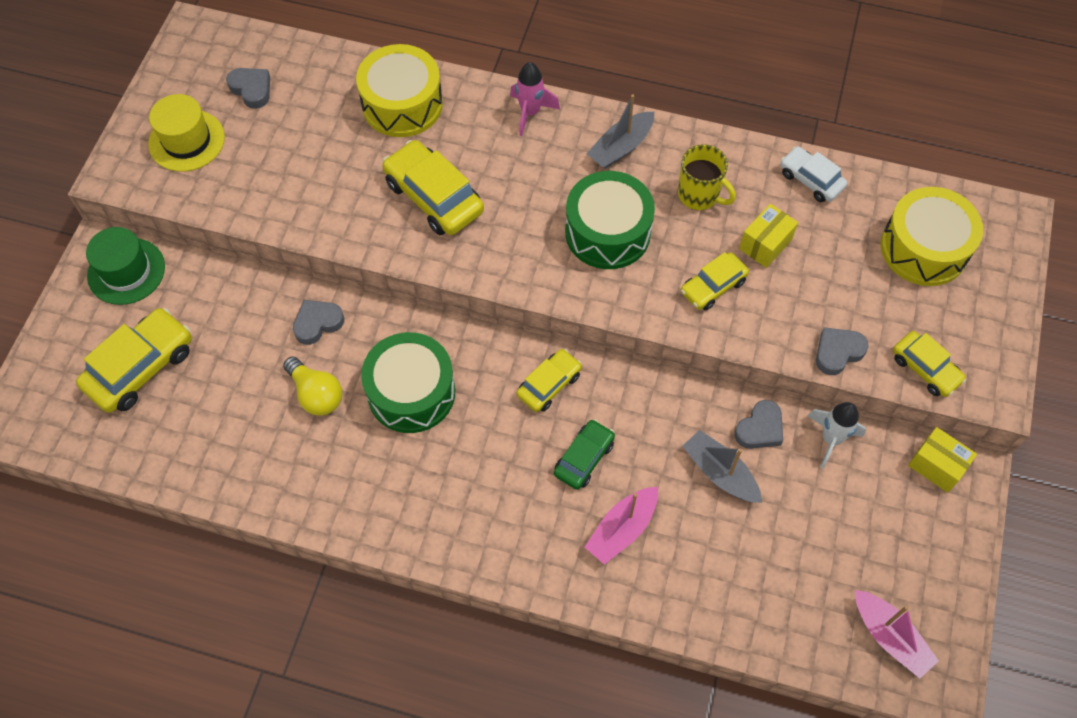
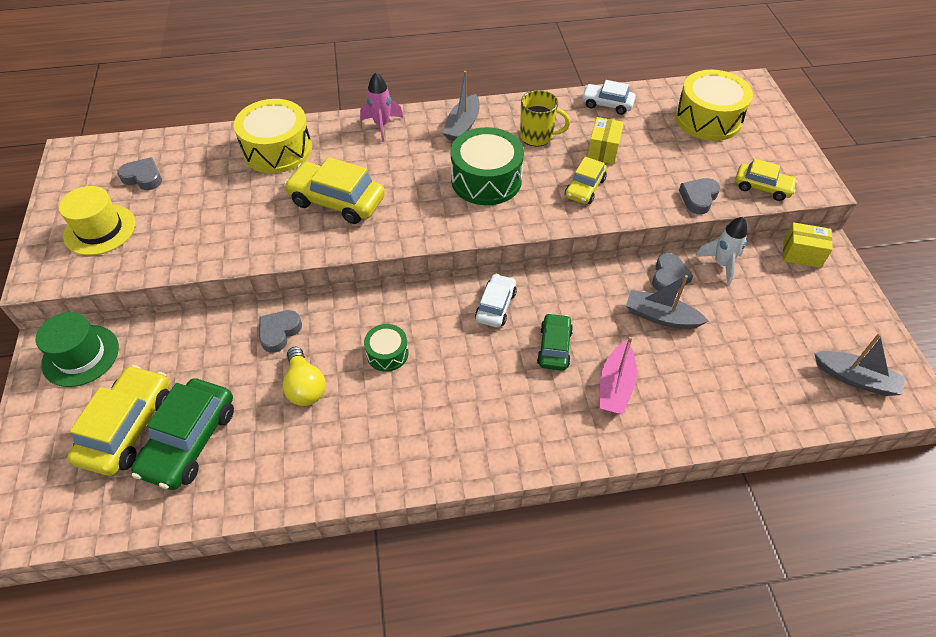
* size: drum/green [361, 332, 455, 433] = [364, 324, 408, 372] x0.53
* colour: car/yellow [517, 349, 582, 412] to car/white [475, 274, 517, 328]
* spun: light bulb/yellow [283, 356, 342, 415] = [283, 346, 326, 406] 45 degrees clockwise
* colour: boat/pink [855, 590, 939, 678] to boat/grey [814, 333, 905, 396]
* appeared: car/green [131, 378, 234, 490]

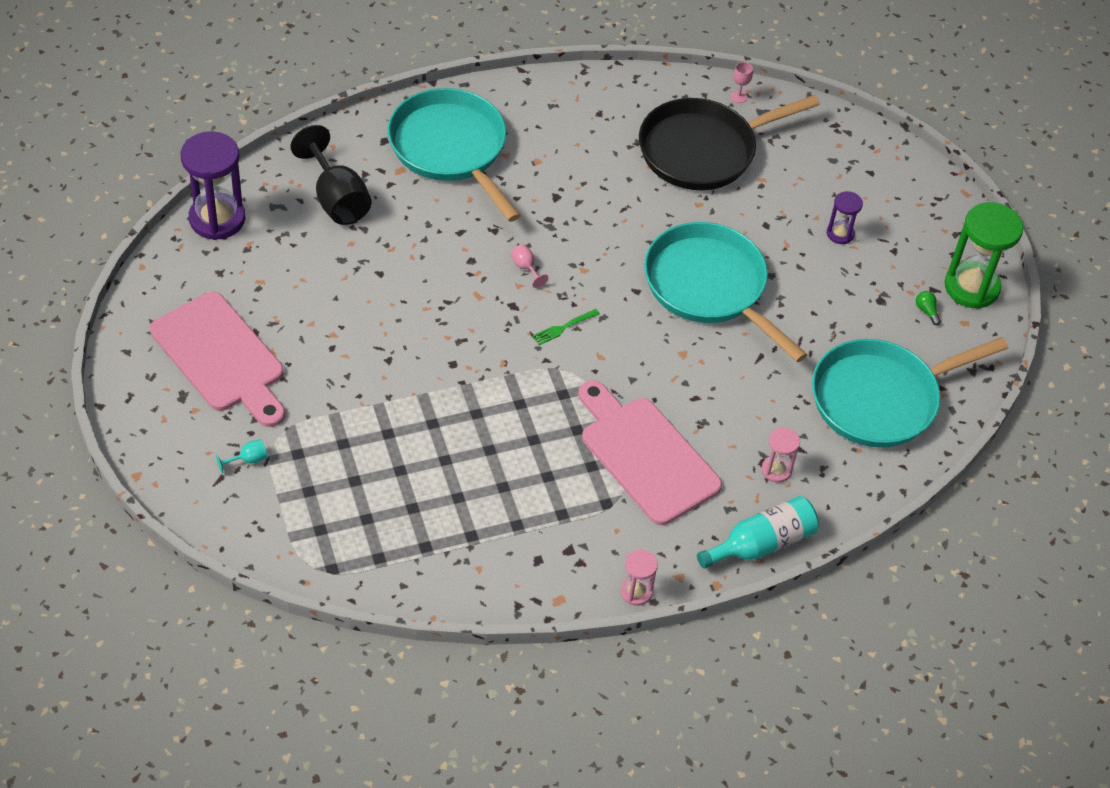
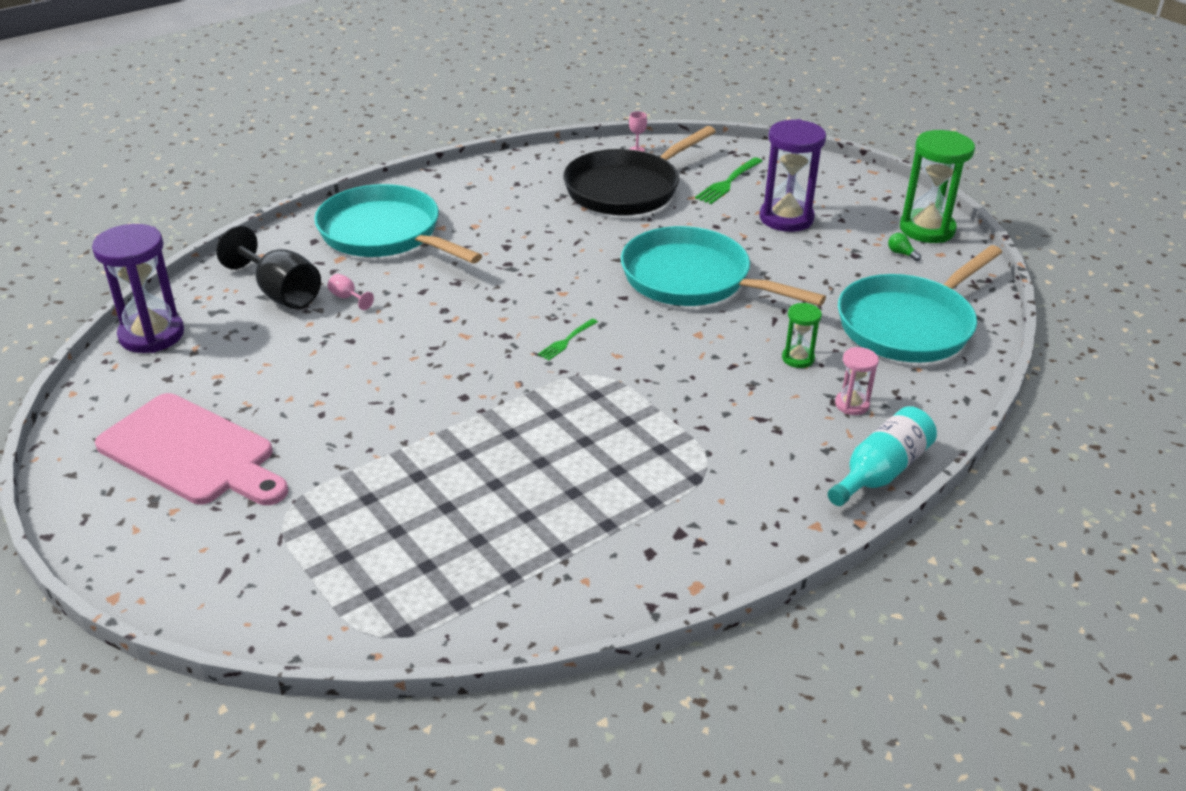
* size: hourglass/purple [827, 191, 863, 244] = [760, 119, 826, 232] x1.97
* relocated: goblet/pink [511, 244, 548, 288] to [328, 274, 374, 310]
* missing: cutting board/pink [578, 380, 722, 525]
* missing: goblet/turquoise [216, 439, 268, 473]
* missing: hourglass/pink [621, 549, 658, 606]
* appeared: fork/green [695, 157, 763, 204]
* appeared: hourglass/green [782, 303, 822, 368]

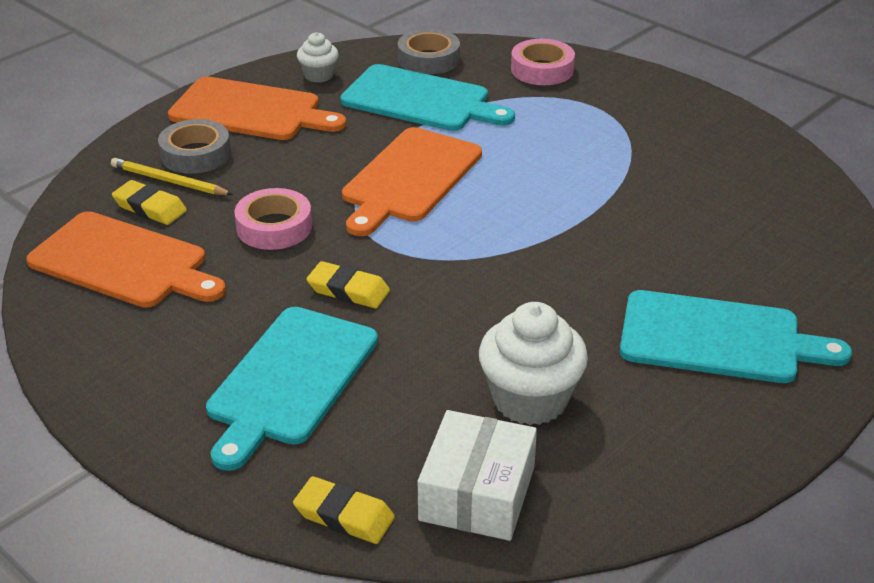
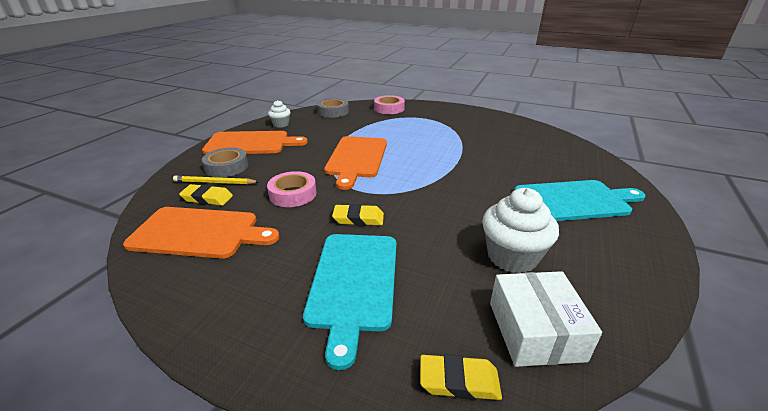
* missing: cutting board/turquoise [340, 64, 515, 131]

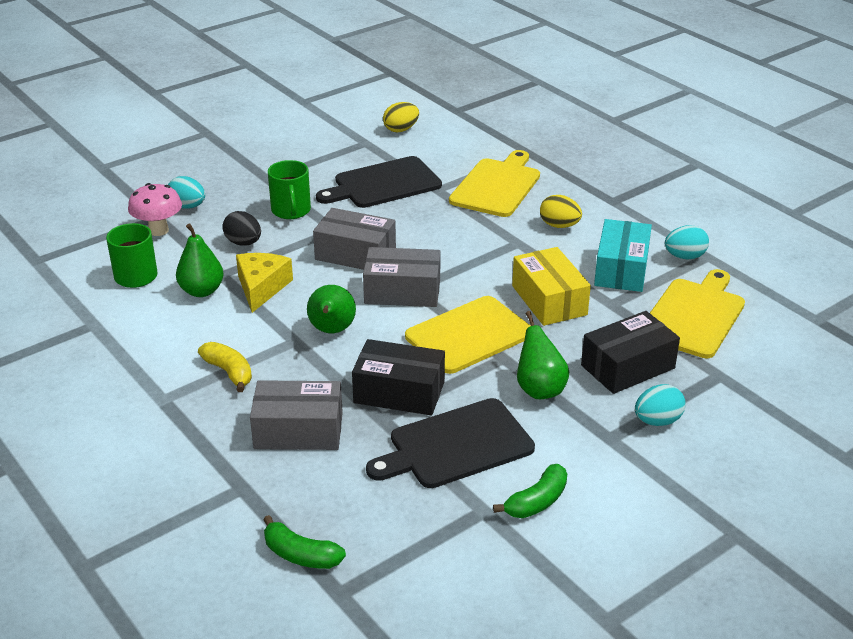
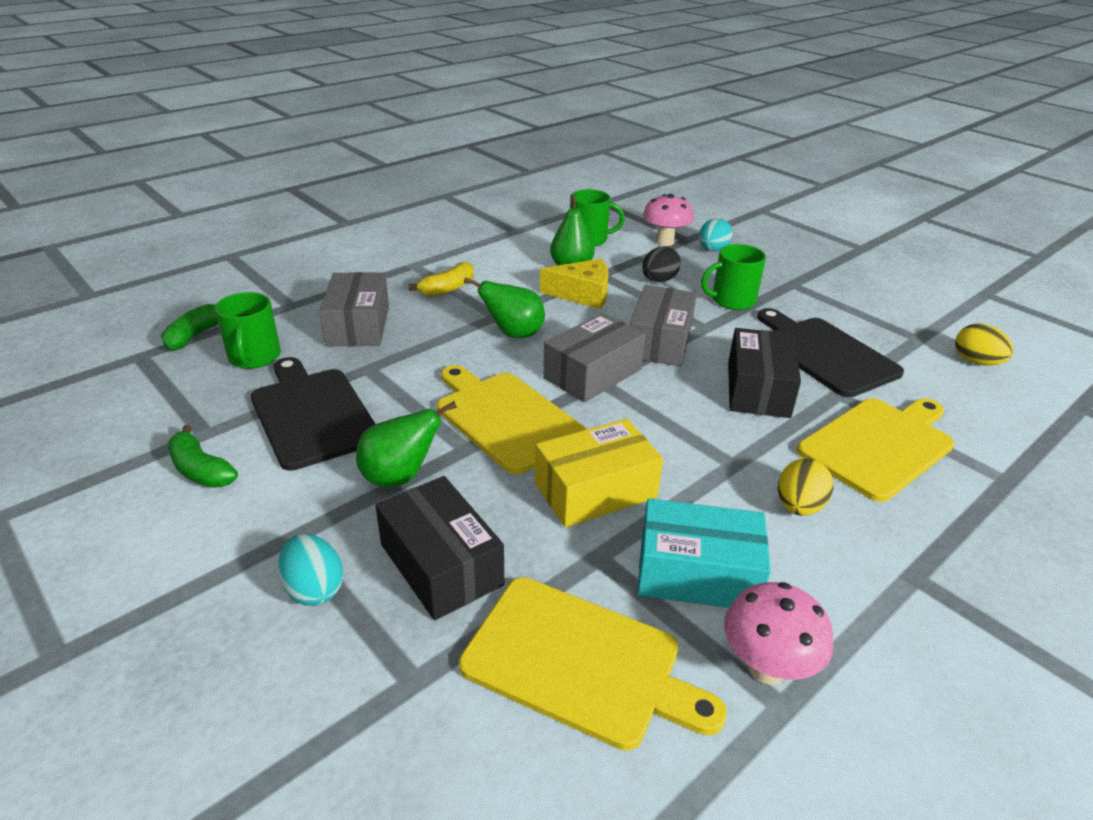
* spun: cutting board/yellow [449, 150, 540, 217] = [797, 398, 955, 502] 60 degrees counterclockwise
* exchanged: egg/turquoise [665, 225, 709, 260] to mushroom/pink [724, 582, 833, 685]
* spun: box/grey [363, 247, 441, 307] = [543, 313, 646, 402] 45 degrees clockwise
* relocated: box/black [352, 339, 445, 416] to [728, 328, 801, 418]
* appeared: mug/green [215, 292, 281, 369]

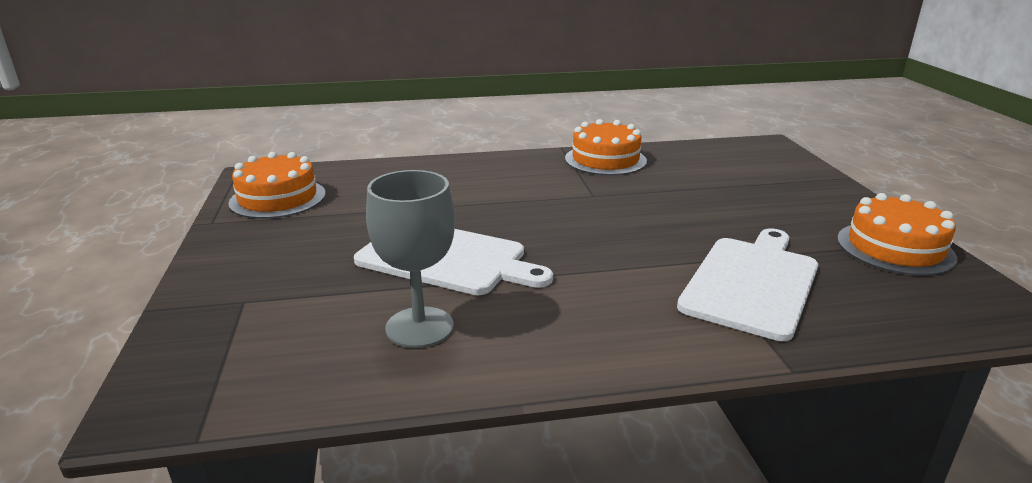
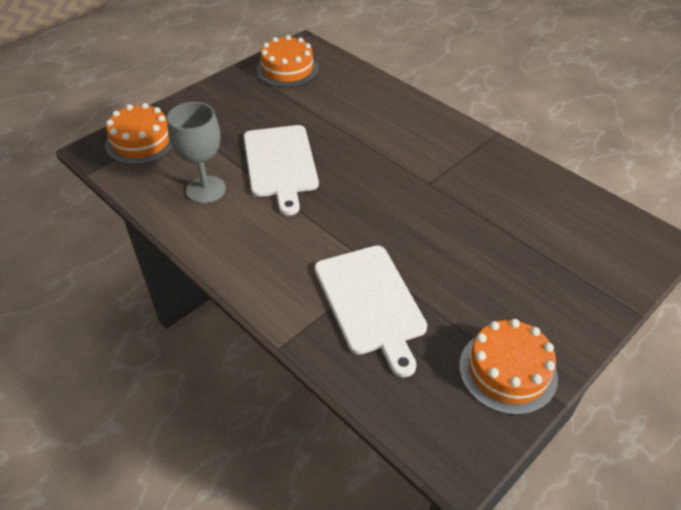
* relocated: cake/orange [565, 119, 647, 176] to [105, 103, 173, 165]
* spun: cutting board/white [677, 228, 818, 341] = [315, 245, 427, 377] 75 degrees clockwise

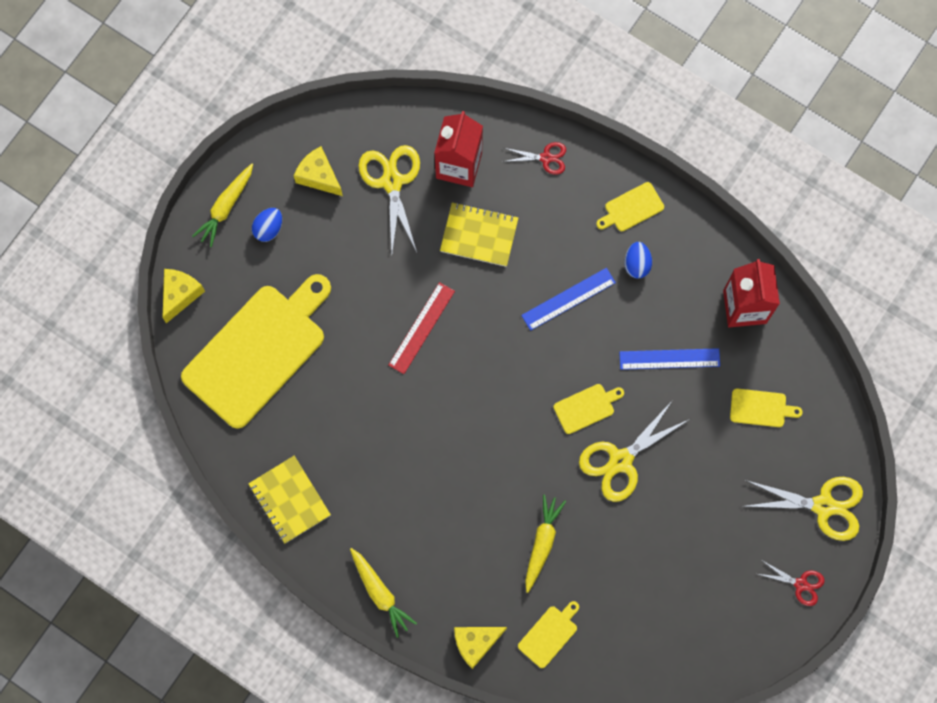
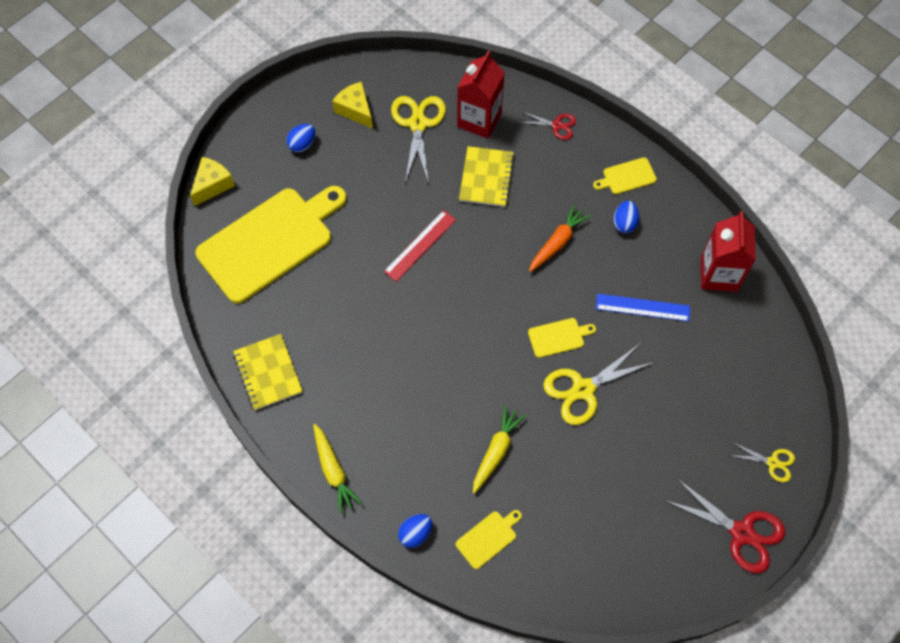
* missing: carrot/yellow [192, 164, 253, 247]
* spun: notebook/yellow [440, 202, 518, 267] = [459, 146, 515, 207] 75 degrees clockwise
* exchanged: ruler/blue [521, 268, 616, 331] to carrot/orange [529, 204, 591, 272]
* missing: cutting board/yellow [730, 389, 803, 427]
* size: scissors/yellow [742, 477, 863, 541] = [728, 442, 795, 482] x0.55
* size: scissors/red [758, 561, 825, 606] = [664, 479, 785, 573] x1.81
* exchanged: cheese/yellow [454, 627, 507, 669] to egg/blue [398, 514, 432, 548]

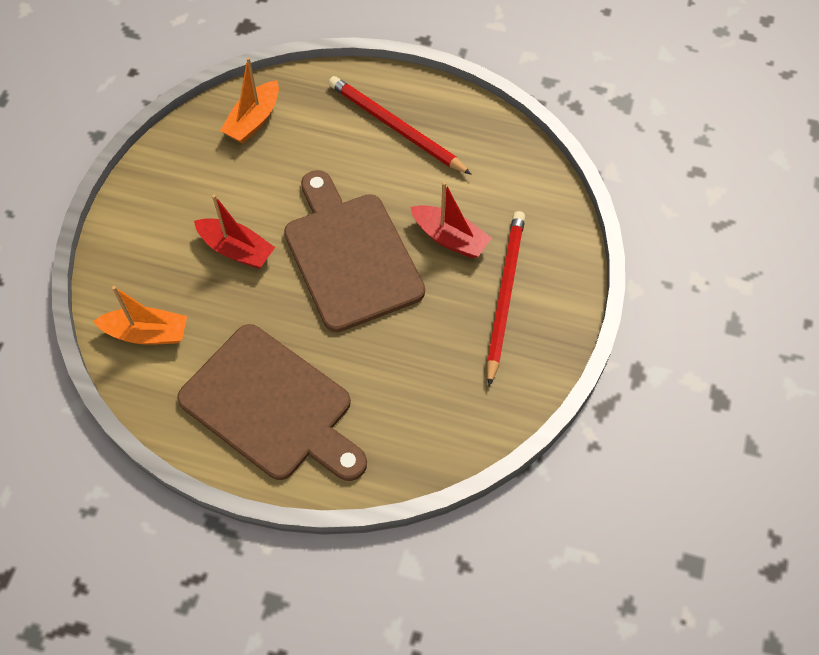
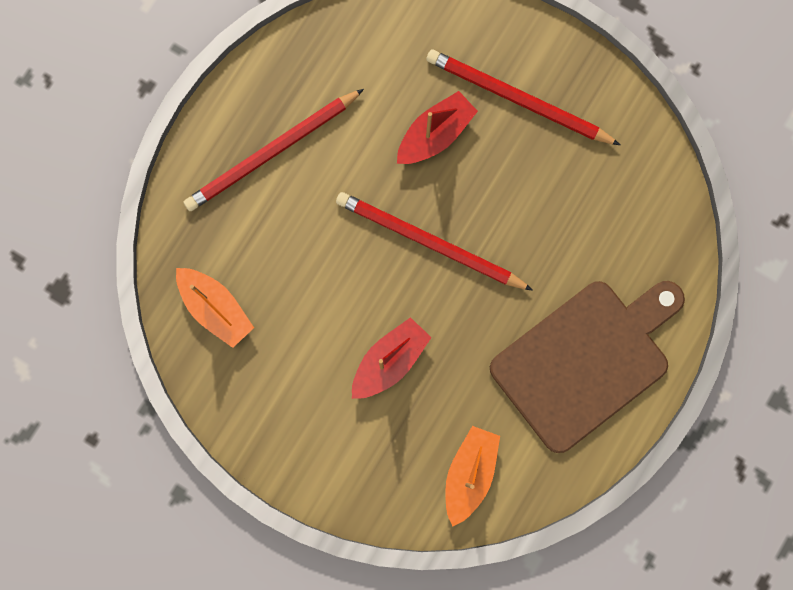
* exchanged: cutting board/brown [284, 170, 425, 332] to pencil/red [336, 192, 533, 291]

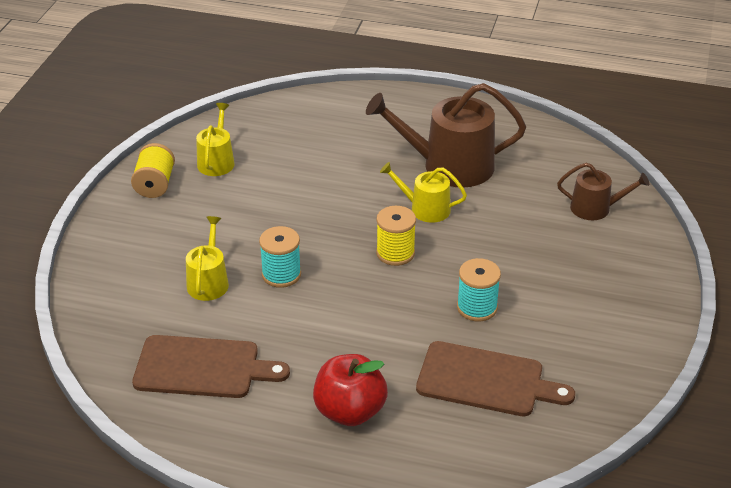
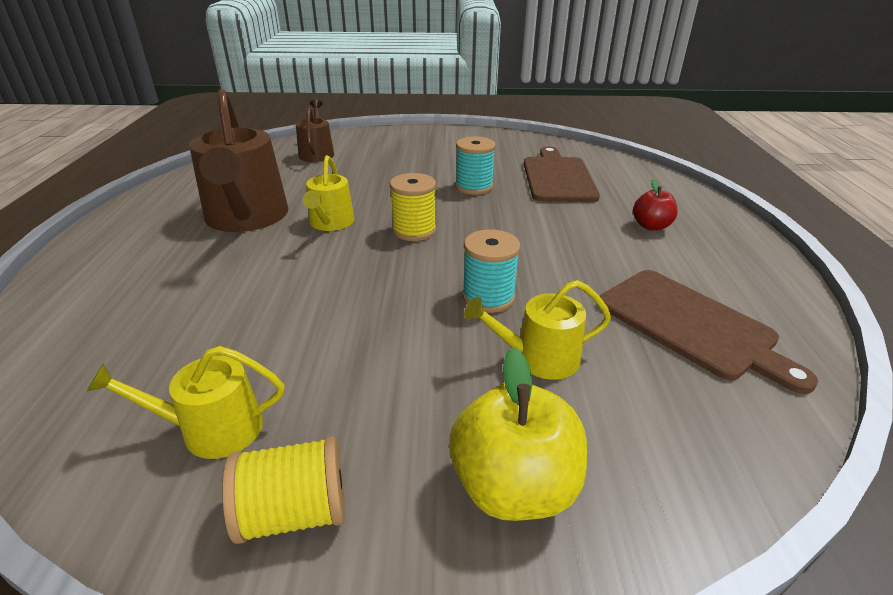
* spun: cutting board/brown [132, 335, 290, 398] = [600, 270, 818, 394] 150 degrees clockwise
* size: apple/red [313, 354, 388, 426] = [633, 179, 678, 231] x0.58
* appeared: apple/yellow [449, 347, 587, 521]

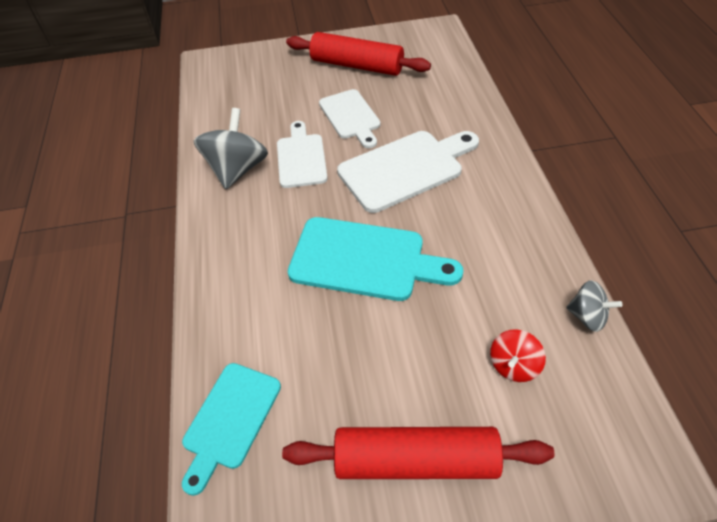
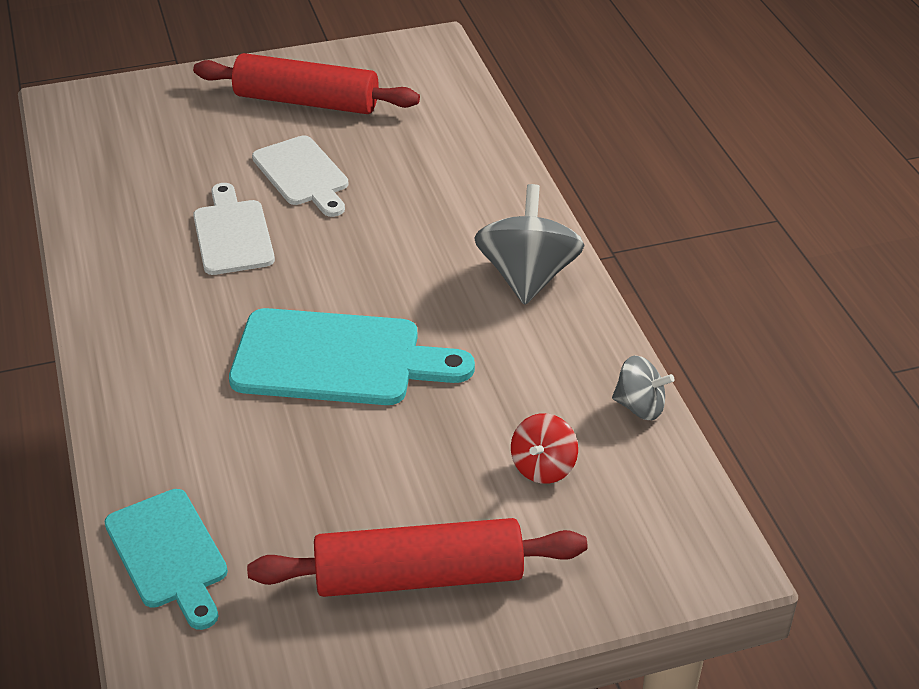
* relocated: spinning top/grey [194, 108, 268, 189] to [474, 184, 585, 305]
* missing: cutting board/white [337, 131, 479, 213]
* spun: cutting board/turquoise [182, 363, 281, 496] = [104, 489, 228, 630] 45 degrees counterclockwise

